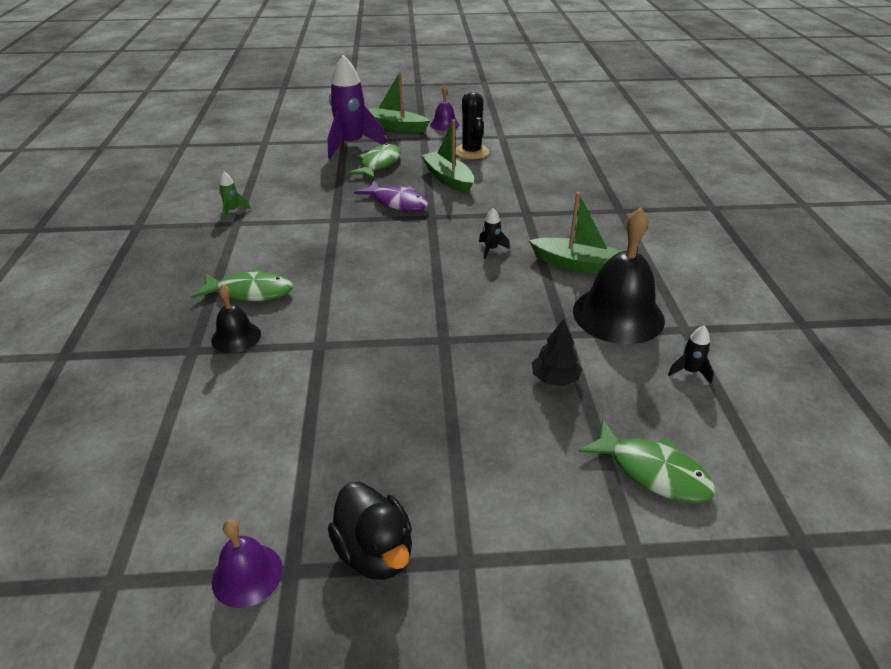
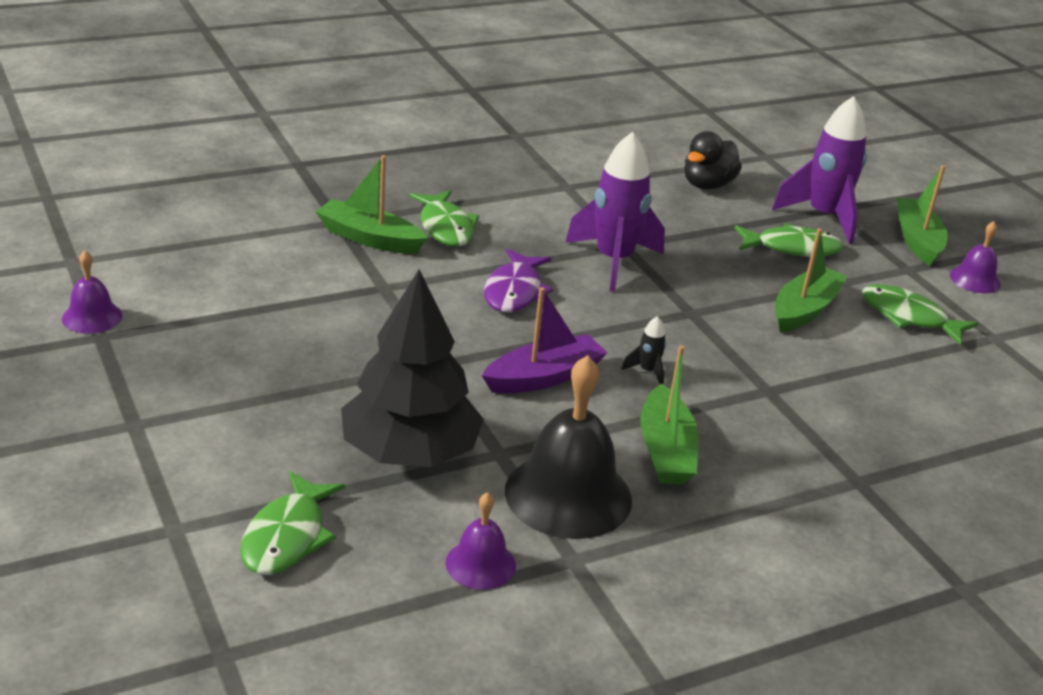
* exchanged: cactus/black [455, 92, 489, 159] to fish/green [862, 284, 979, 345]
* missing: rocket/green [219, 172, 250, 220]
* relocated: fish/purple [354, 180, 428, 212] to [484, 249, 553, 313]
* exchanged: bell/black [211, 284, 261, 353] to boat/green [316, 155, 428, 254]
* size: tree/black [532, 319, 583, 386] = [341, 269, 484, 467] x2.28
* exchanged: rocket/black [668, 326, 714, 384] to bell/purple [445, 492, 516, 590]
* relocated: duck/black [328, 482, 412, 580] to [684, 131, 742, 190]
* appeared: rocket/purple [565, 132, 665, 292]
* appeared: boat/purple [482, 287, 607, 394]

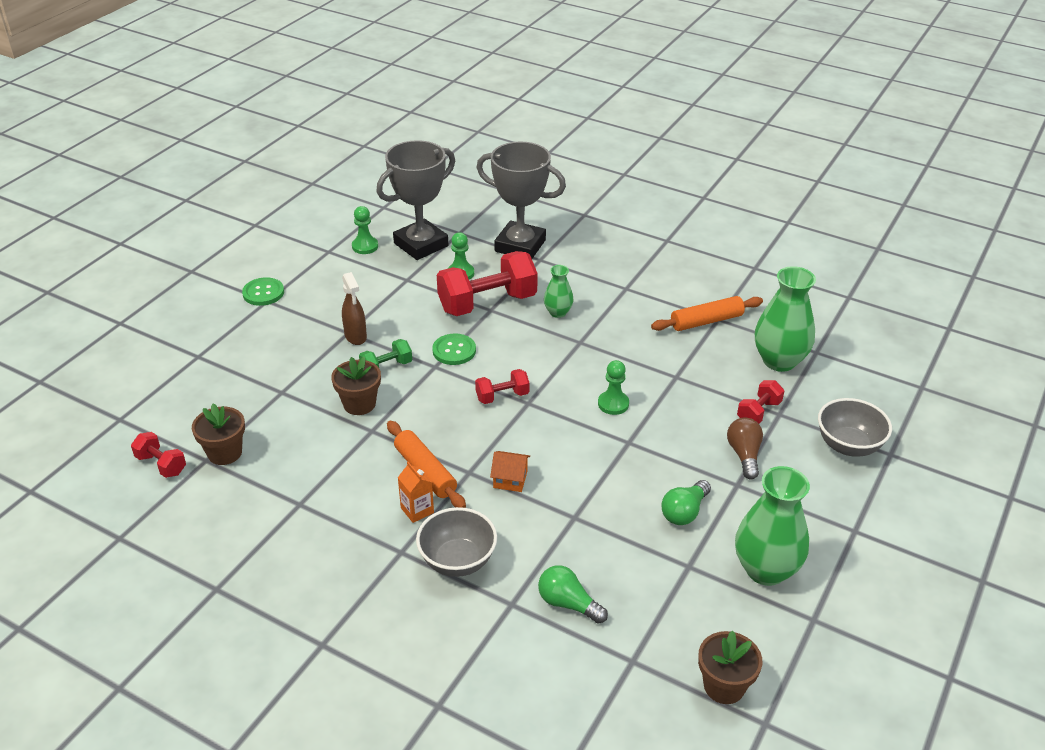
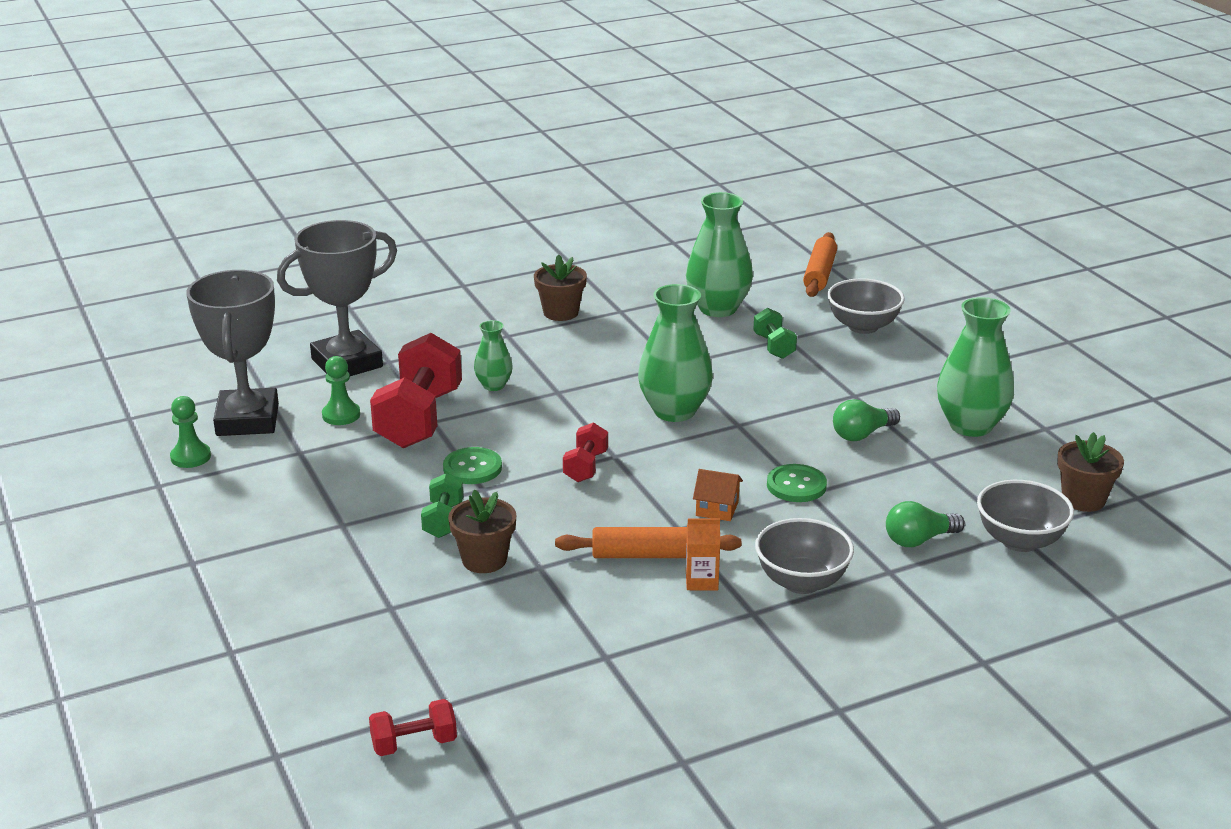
* missing: spray bottle/brown [342, 272, 367, 345]
* relocated: button/green [242, 277, 284, 306] to [767, 464, 827, 502]
* relocated: rolling pin/orange [651, 296, 763, 331] to [803, 232, 837, 297]
* exchanged: pawn/green [598, 360, 629, 415] to vase/green [638, 284, 713, 422]
* colour: dumbbell/red [737, 380, 784, 424] to dumbbell/green [753, 308, 797, 359]
* relocated: flower pot/brown [192, 403, 245, 465] to [534, 254, 587, 321]
* missing: light bulb/brown [727, 417, 763, 479]
* spun: house/orange [490, 451, 530, 492] = [693, 469, 743, 521] 60 degrees clockwise
* spun: light bulb/green [661, 480, 711, 525] = [833, 399, 900, 441] 75 degrees clockwise
* appeared: bowl/grey [977, 480, 1074, 552]

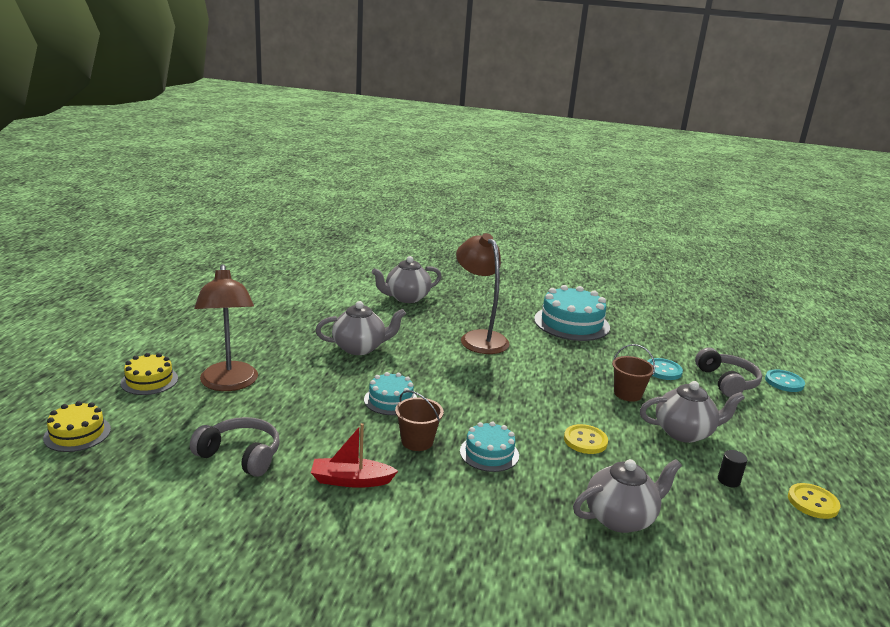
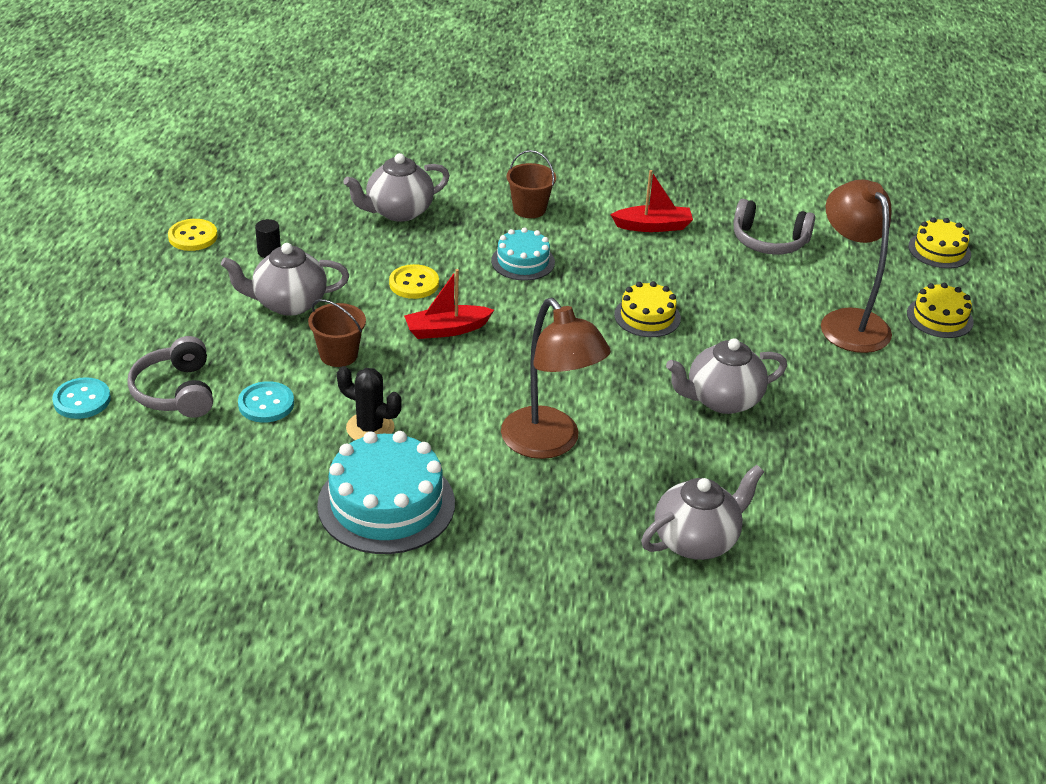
* colour: cake/turquoise [364, 372, 417, 415] to cake/yellow [614, 281, 681, 337]
* relocated: bucket/brown [395, 390, 444, 451] to [507, 150, 556, 218]
* appeared: boat/red [404, 269, 494, 339]
* appeared: cactus/black [337, 366, 402, 440]

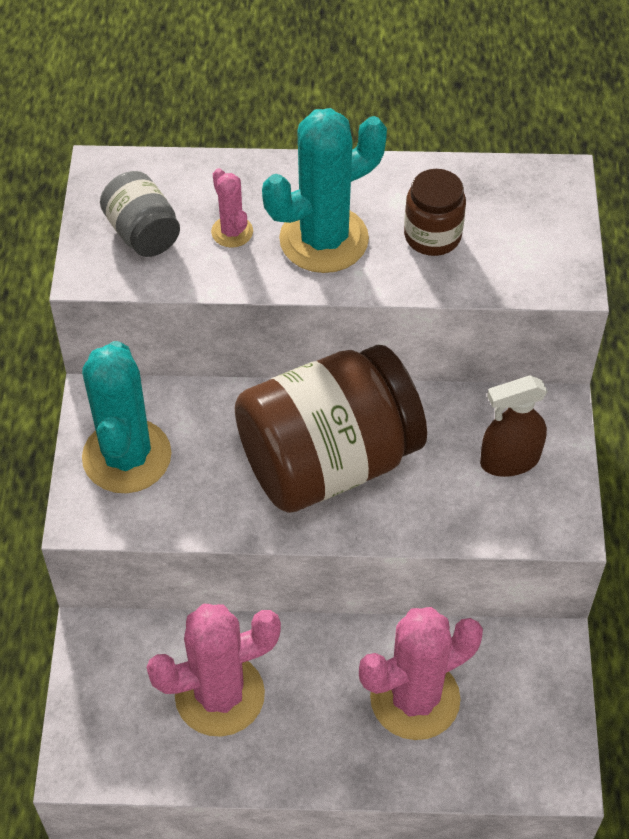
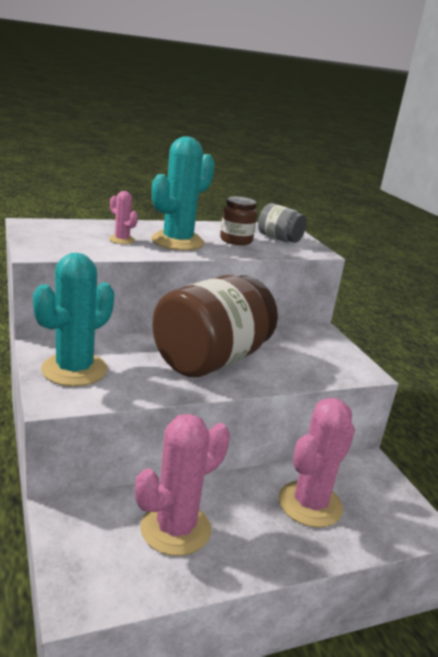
* relocated: jar/grey [100, 171, 180, 257] to [258, 203, 307, 243]
* spun: cactus/turquoise [82, 341, 172, 493] = [33, 253, 114, 386] 60 degrees clockwise
* missing: spray bottle/brown [480, 375, 548, 477]

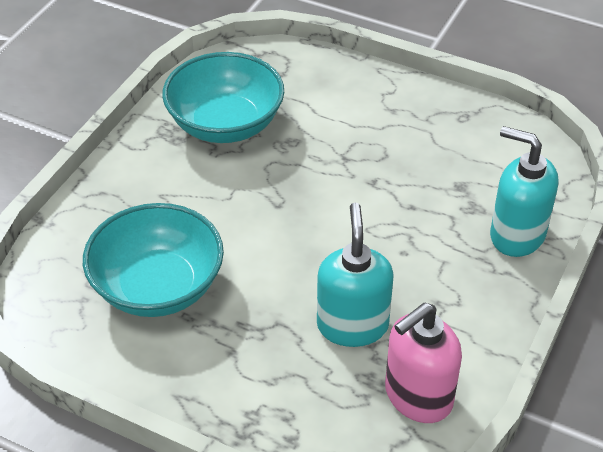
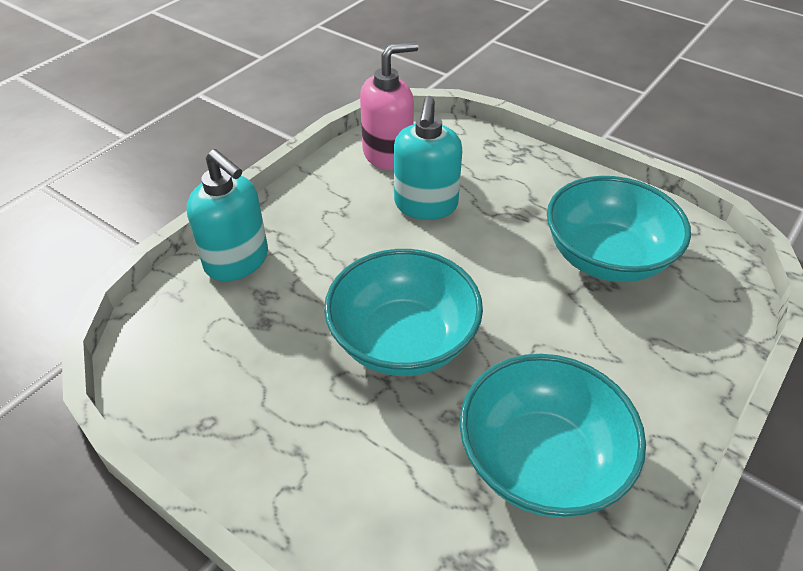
* appeared: bowl/turquoise [324, 249, 483, 376]

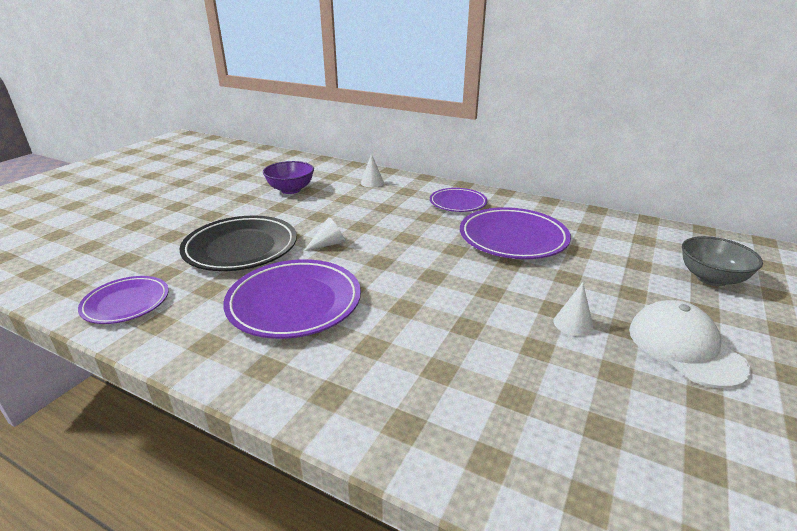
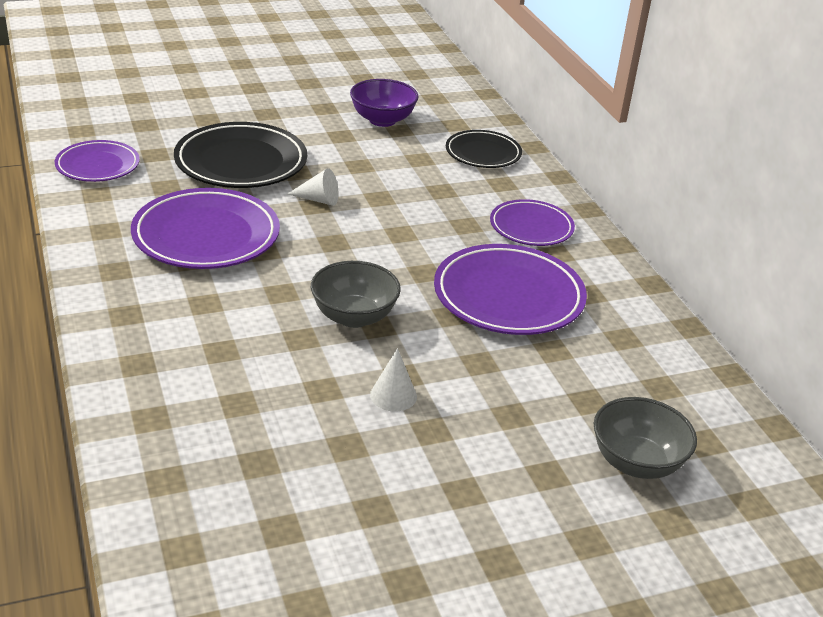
* exchanged: cone/white [361, 154, 384, 188] to plate/black [446, 130, 522, 168]
* missing: cap/white [629, 300, 751, 388]
* appeared: bowl/grey [311, 261, 401, 328]

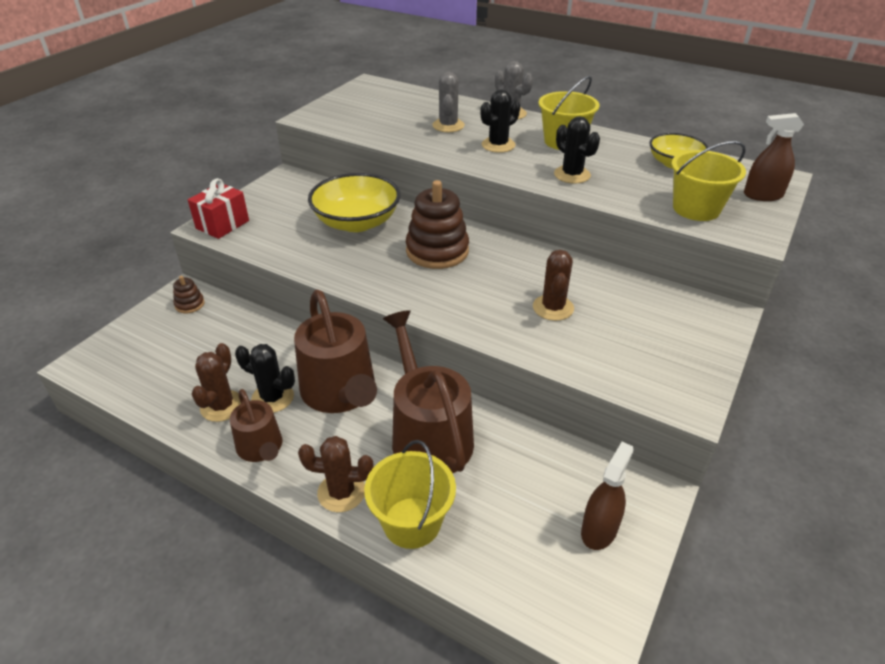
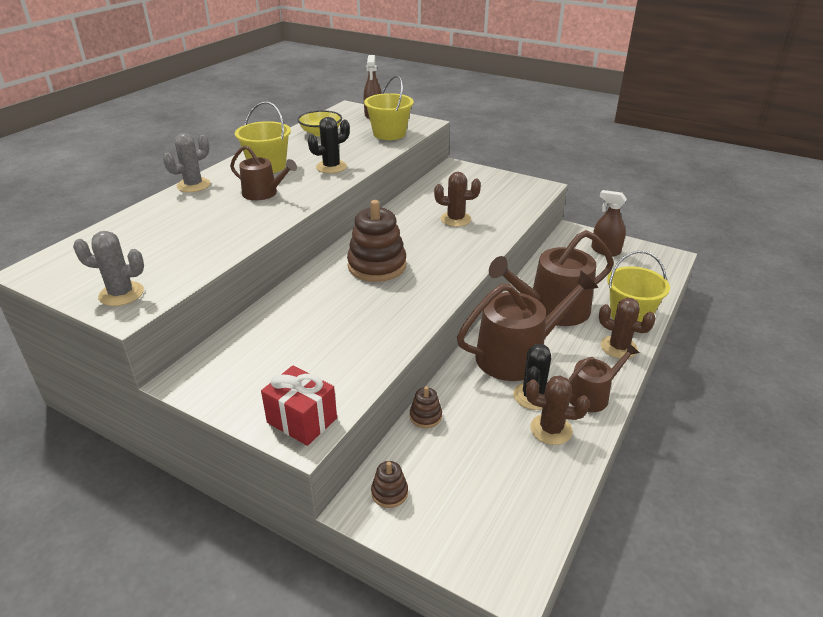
* relocated: cactus/grey [432, 72, 465, 132] to [73, 231, 144, 306]
* exchanged: cactus/black [481, 89, 520, 153] to watering can/brown [230, 145, 297, 200]
* missing: bowl/yellow [308, 173, 400, 232]
* spun: cactus/brown [298, 436, 373, 512] = [599, 298, 656, 359] 60 degrees counterclockwise
* appeared: stacking toy/brown [410, 386, 442, 428]

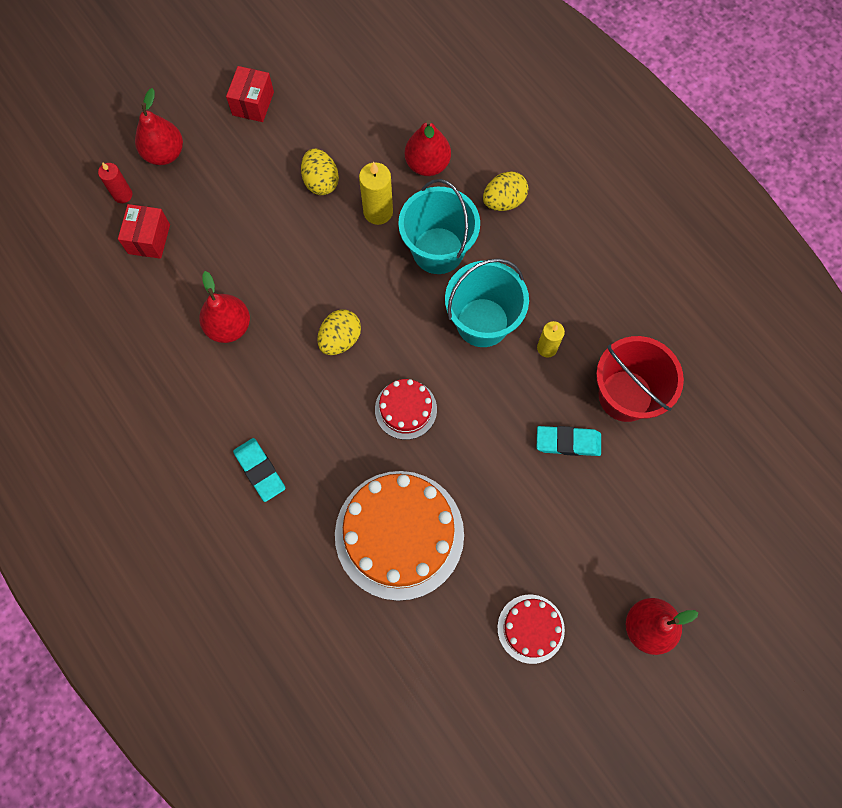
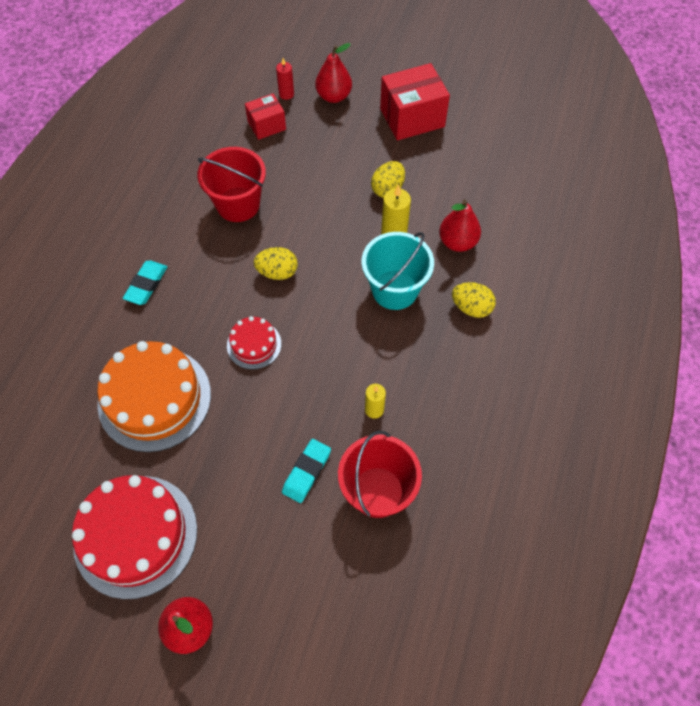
* size: box/red [226, 66, 274, 122] = [380, 63, 450, 141] x1.70
* missing: bucket/turquoise [445, 258, 529, 347]
* exchanged: pear/red [199, 271, 250, 343] to bucket/red [197, 147, 266, 222]
* spun: eraser/turquoise [537, 426, 601, 456] = [282, 439, 331, 503] 60 degrees clockwise
* size: cake/red [497, 595, 565, 664] = [72, 475, 197, 599] x1.98

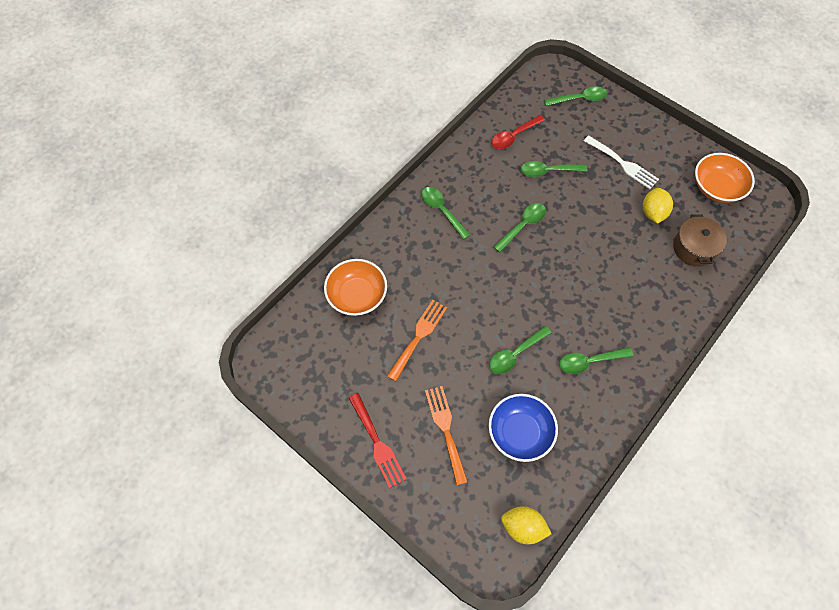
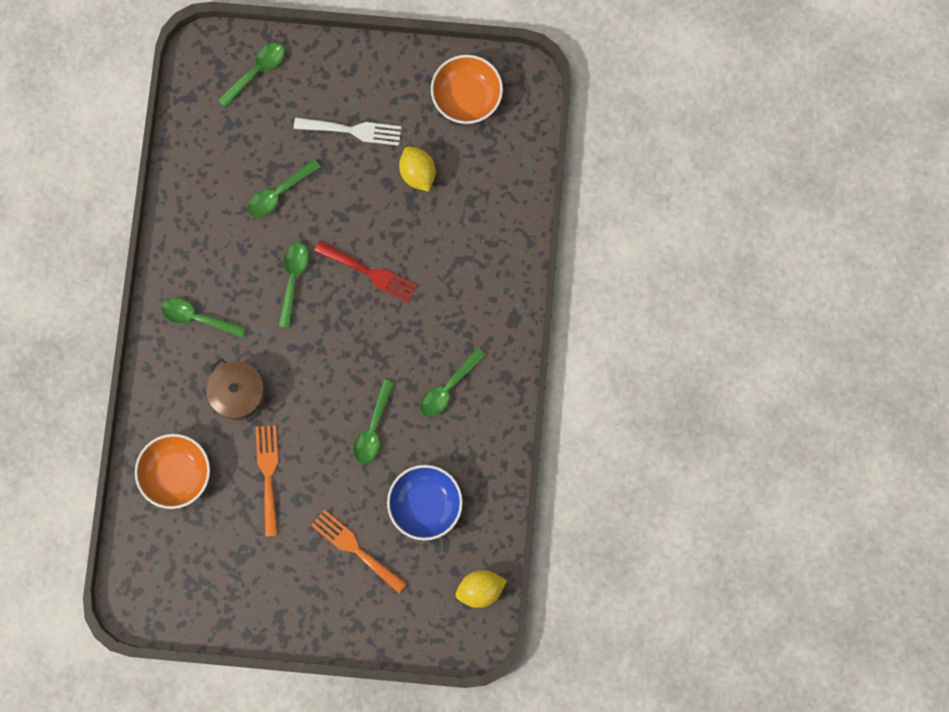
* missing: spoon/red [491, 115, 545, 149]
* relocated: pot/brown [673, 214, 727, 267] to [206, 359, 265, 422]
* relocated: fork/red [349, 393, 407, 489] to [315, 241, 418, 303]

